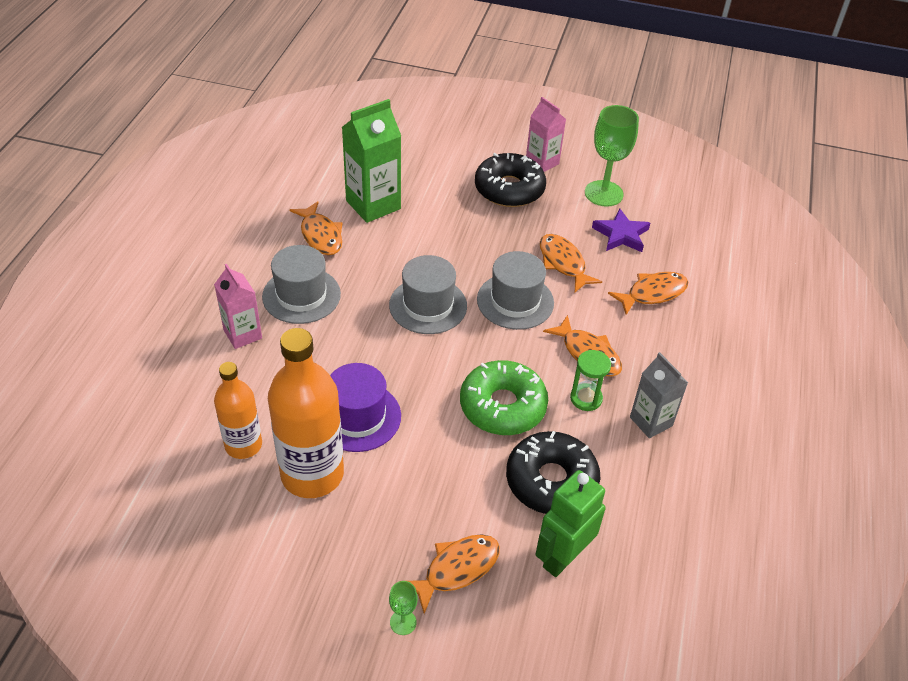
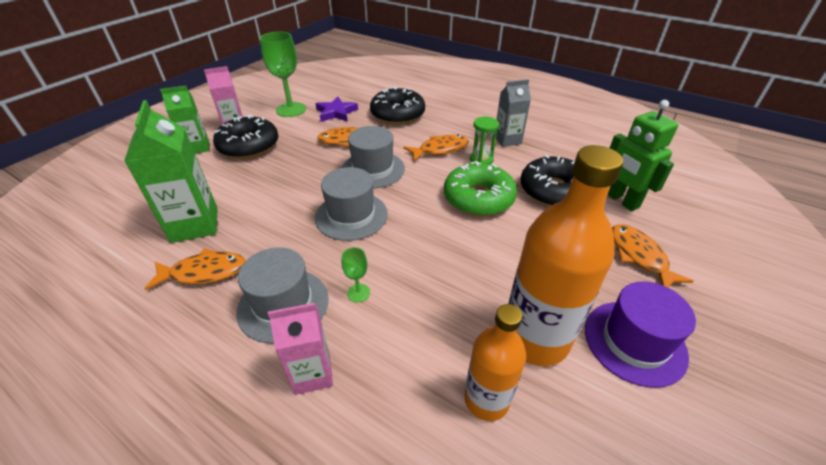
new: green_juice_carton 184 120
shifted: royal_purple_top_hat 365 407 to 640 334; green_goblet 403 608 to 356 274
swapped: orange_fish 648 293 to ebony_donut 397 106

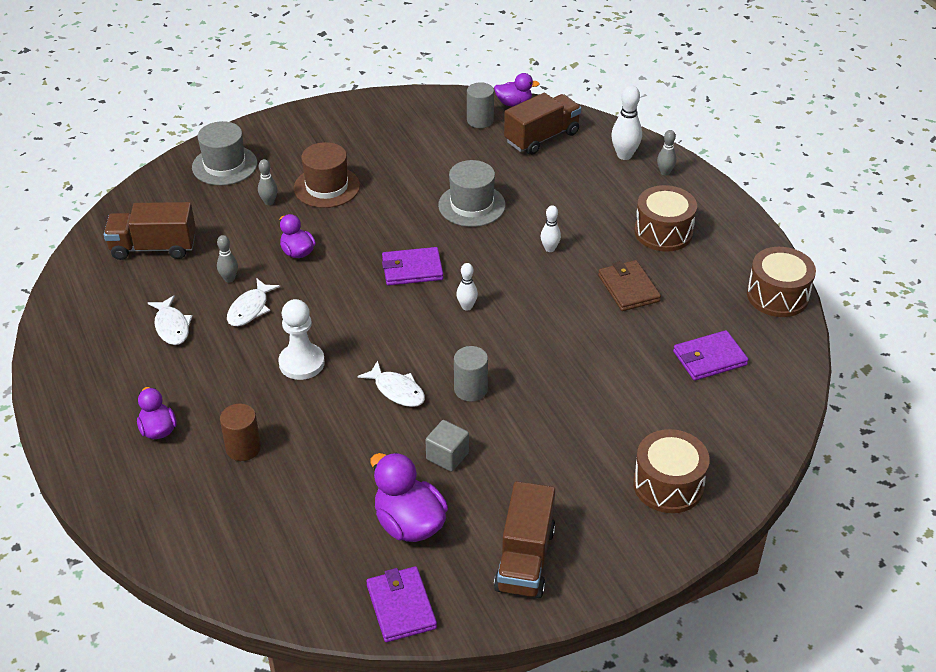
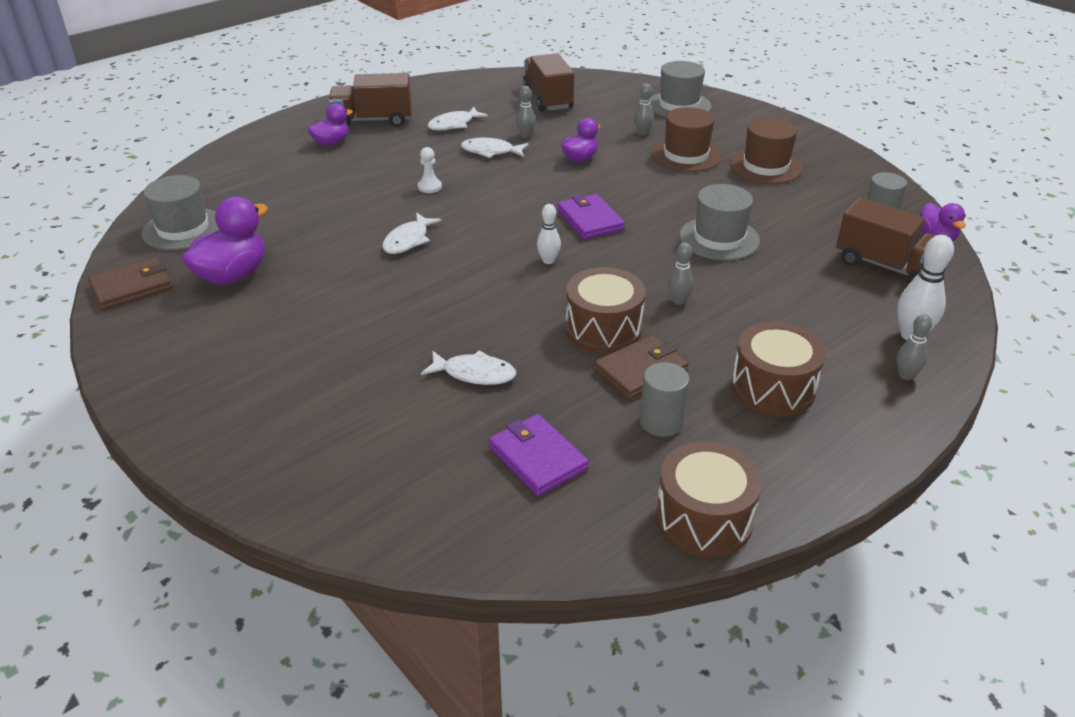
gone: russet_cylinder_shape 240 432; ash-grey_cube 447 446
new: ash-grey_top_hat 180 212; snow-white_fish 468 367; russet_top_hat 766 150
shifted: ash-grey_cylinder_shape 471 374 to 664 399; russet_toy_truck 525 539 to 370 100; russet_drum 671 471 to 605 310
repainted: royal_purple_card_wallet 401 604 to russet_card_wallet 130 283; snow-white_tenpin 551 228 to ash-grey_tenpin 681 273
scaled: snow-white_pawn 301 339 = 430 170 x0.54

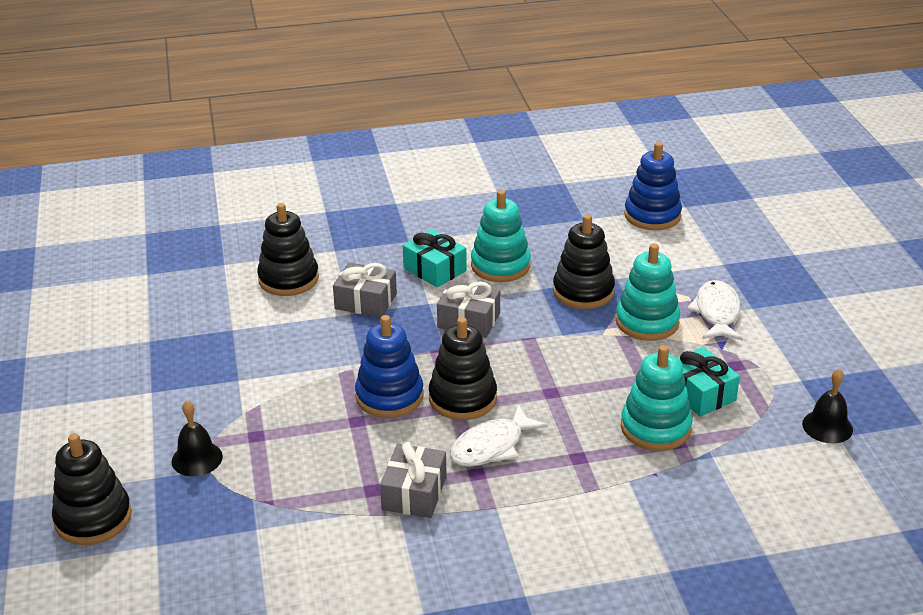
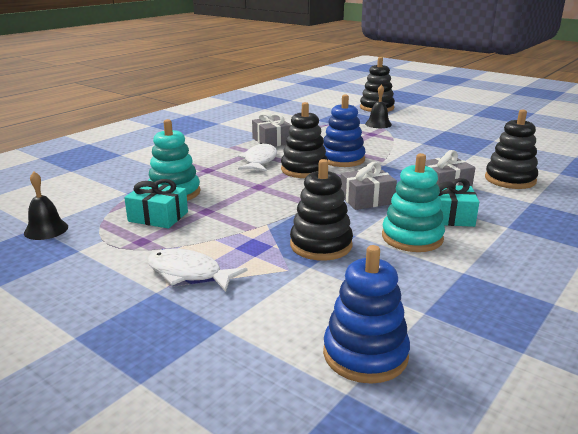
gone: teal_stacking_toy 648 292
rotated: snow-white_fish 715 310 = 197 270 150 degrees clockwise

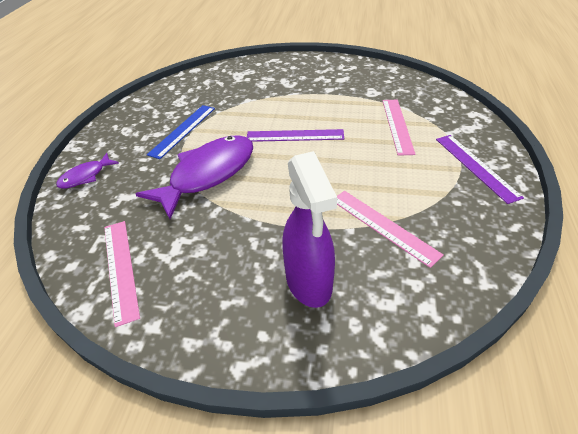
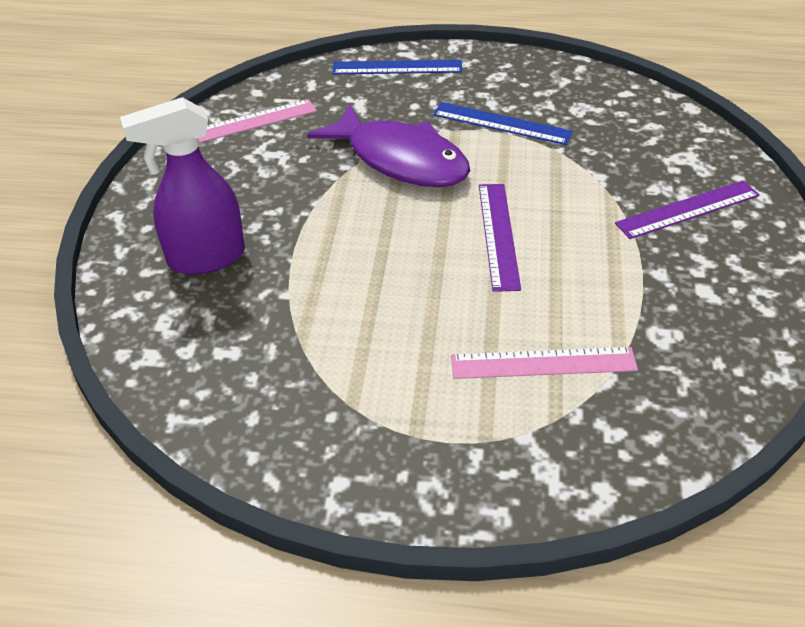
gone: pink_measuring_stick 390 229
shifted: royal_purple_measuring_stick 480 169 to 687 210
swapped: royal_purple_fish 87 171 to blue_measuring_stick 397 67

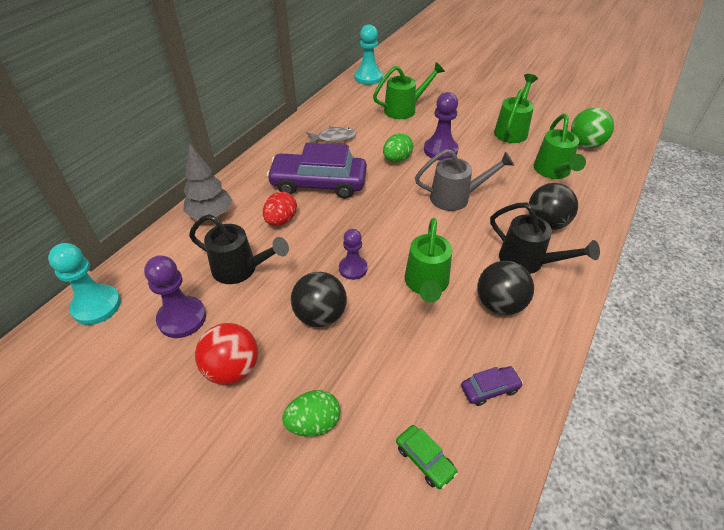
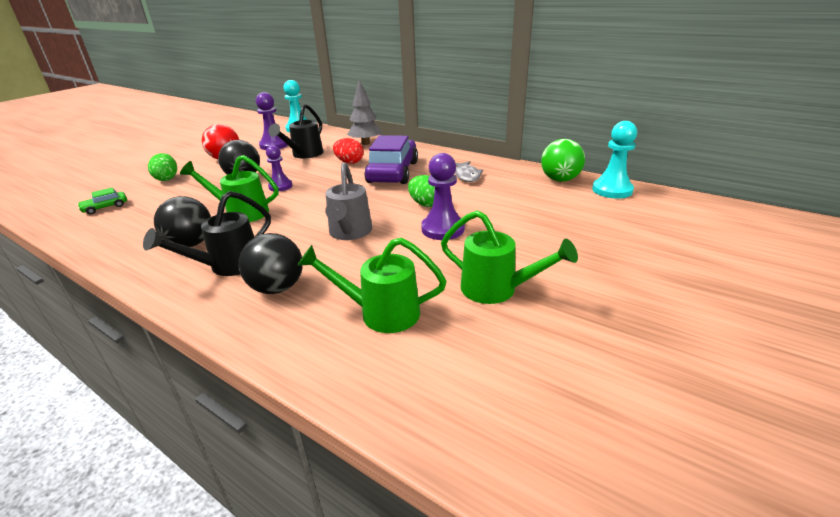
gone: green_sprinkling_can 409 90; royal_purple_automobile 492 386
shifted: green_sphere 592 128 to 563 160

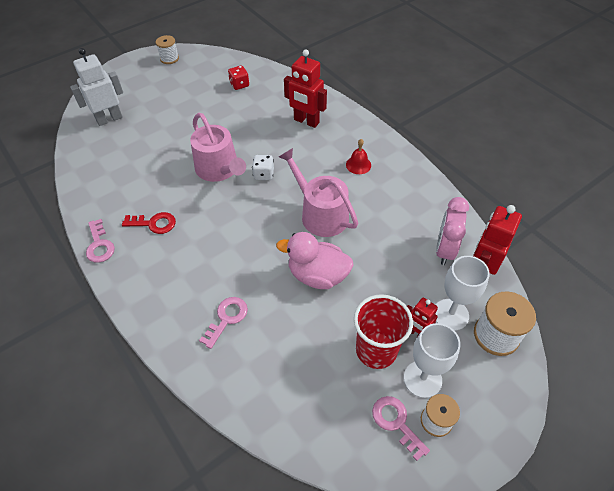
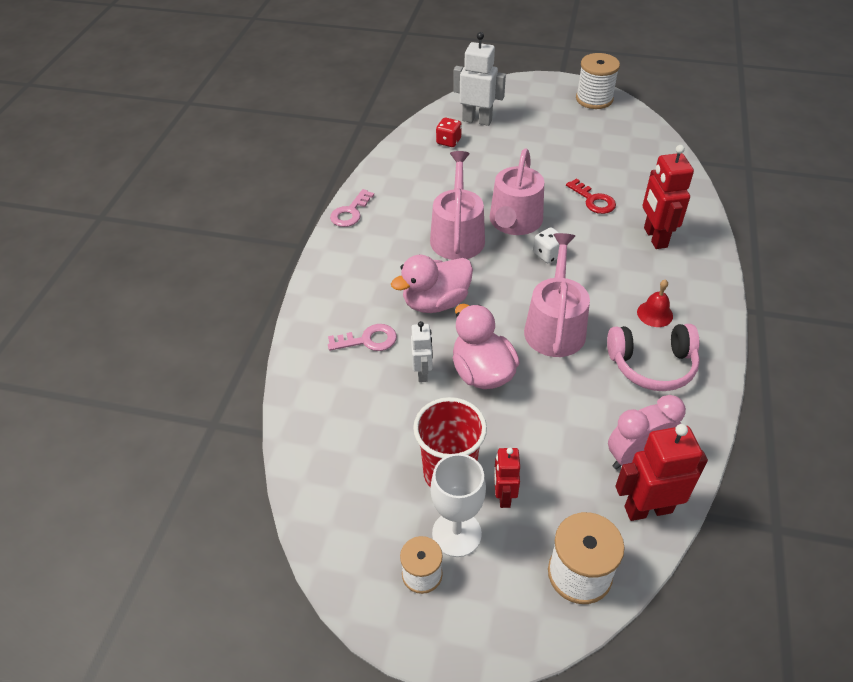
gone: pink_key 401 428; snow-white_goblet 463 293
new: pink_toy_duck 432 284; snow-white_robot 422 351; pink_sprinkling_can 457 205; pink_over-ear_headphones 653 357
shifted: crimson_key 149 223 to 591 196; crimson_die 238 78 to 449 132
scaled: snow-white_reel_of_thread 167 49 = 598 81 x1.58

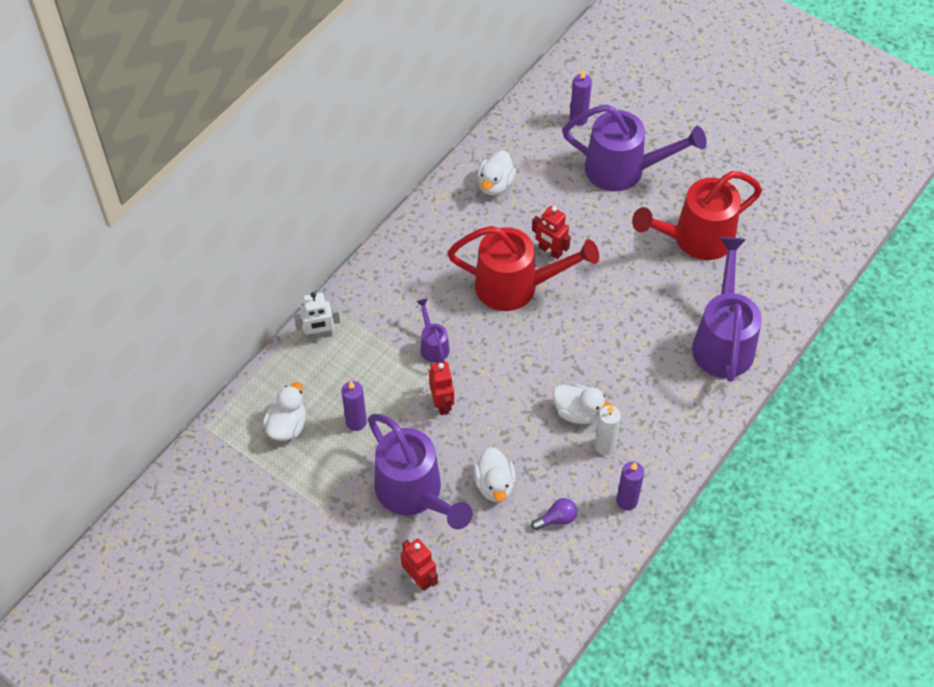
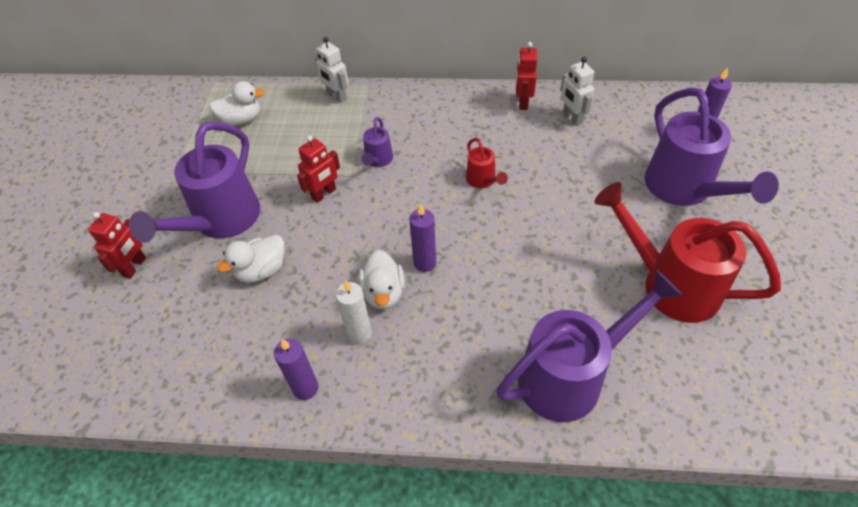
gone: royal_purple_bulb 554 514
shifted: royal_purple_pillar_candle 354 406 to 422 238; crimson_robot 551 232 to 526 76
swapped: snow-white_toy_duck 496 172 to snow-white_robot 577 91
rotated: royal_purple_sprinkling_can 432 331 = 377 142 150 degrees clockwise
scaled: crimson_sprinkling_can 523 268 = 487 163 x0.46

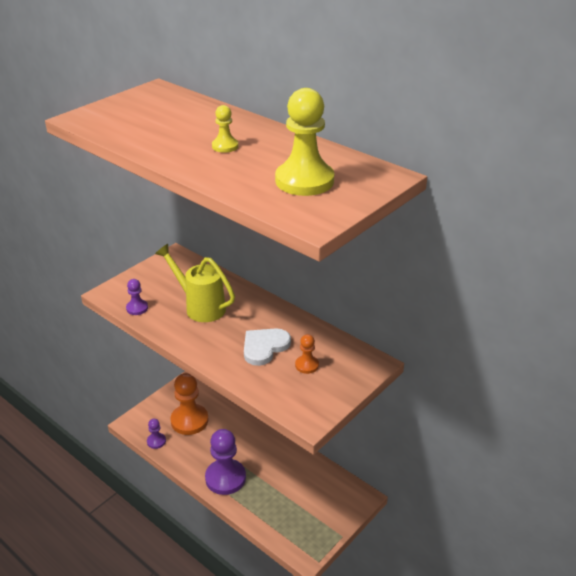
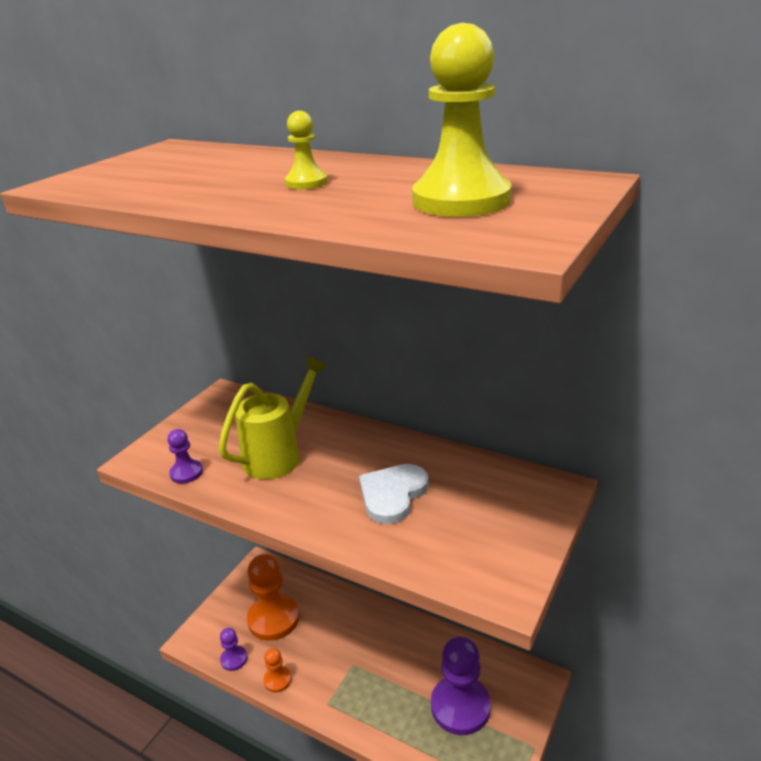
shifted: royal_purple_pawn 225 462 to 461 686; orange_pawn 307 354 to 277 670
rotated: bright_yellow_sprinkling_can 195 283 = 273 417 105 degrees clockwise

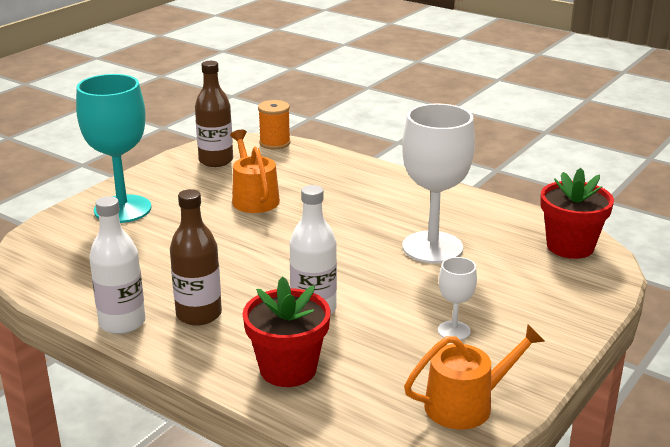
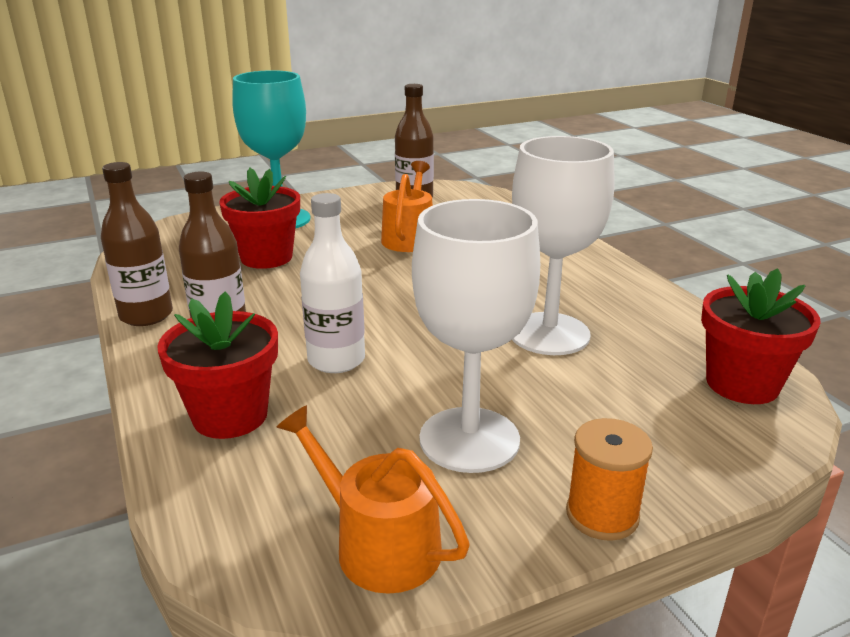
new: crimson_plant_pot 259 218
shifted: orange_reel_of_thread 274 124 to 609 479
repainted: snow-white_drink_bottle 117 265 to russet_drink_bottle 137 244
rotated: orange_sprinkling_can 474 377 = 373 499 150 degrees counterclockwise
scaled: snow-white_goblet 457 298 = 476 336 x2.13

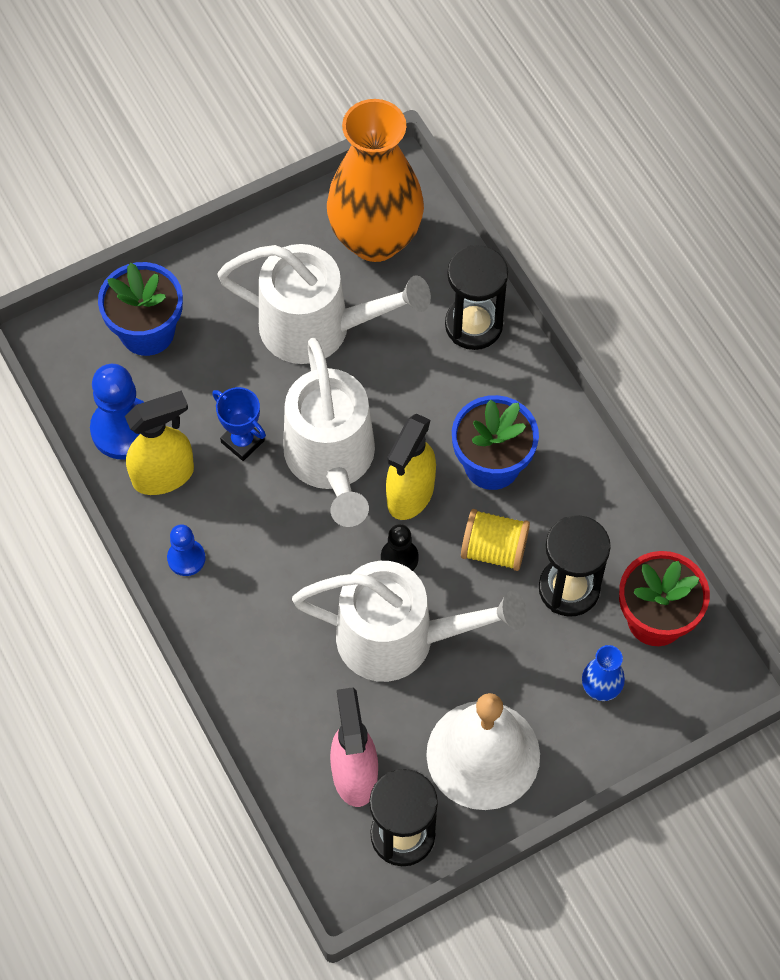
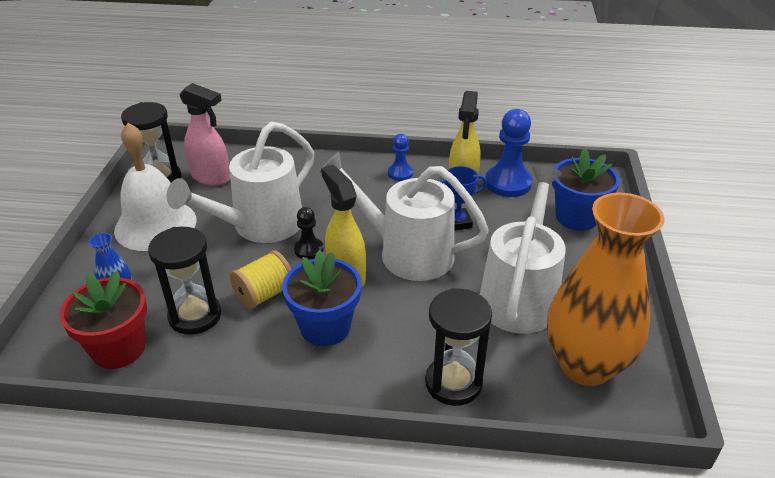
rotated: snow-white_sprinkling_can 324 304 = 523 250 150 degrees clockwise

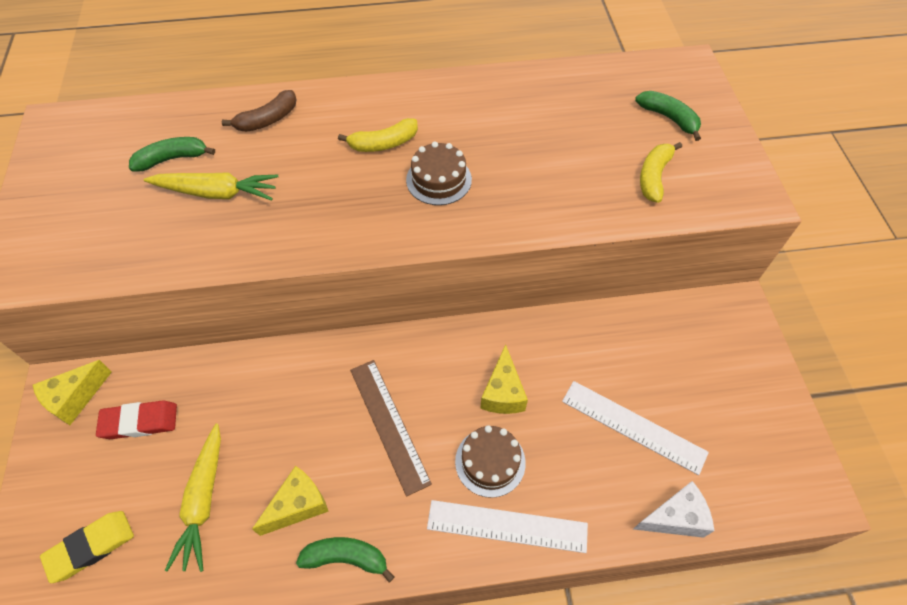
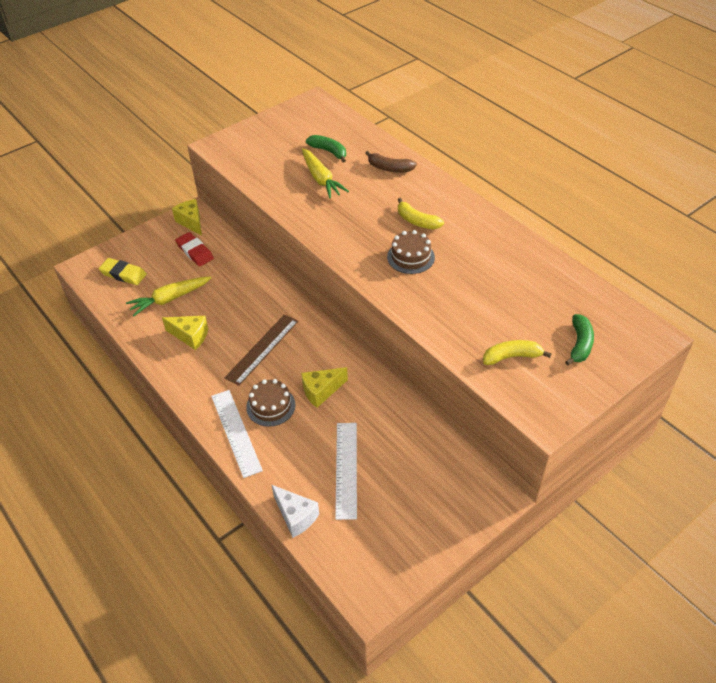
gone: green_banana_fruit 345 559
rotated: bright_yellow_cheese_wedge 72 392 = 187 217 45 degrees clockwise

